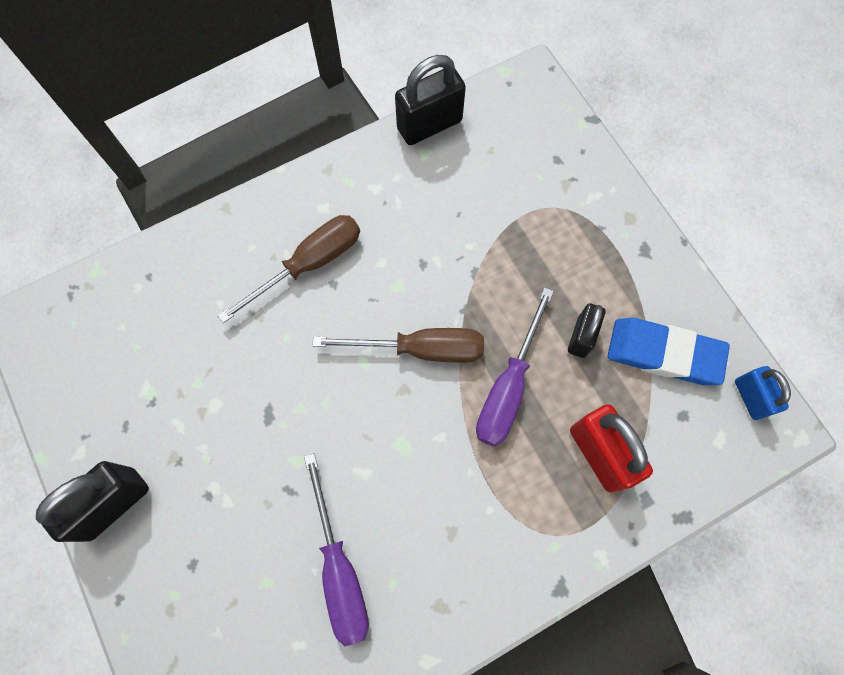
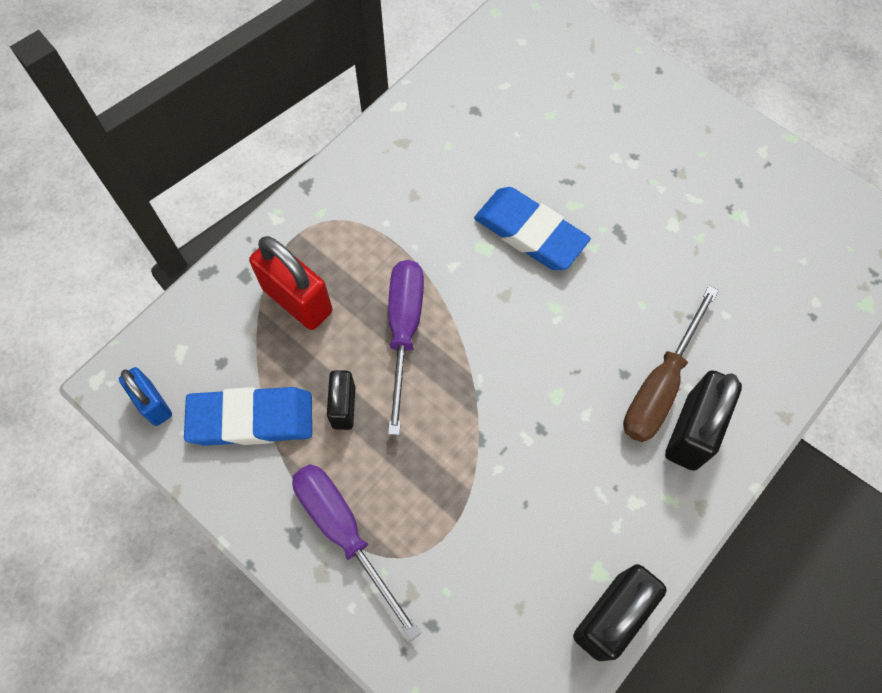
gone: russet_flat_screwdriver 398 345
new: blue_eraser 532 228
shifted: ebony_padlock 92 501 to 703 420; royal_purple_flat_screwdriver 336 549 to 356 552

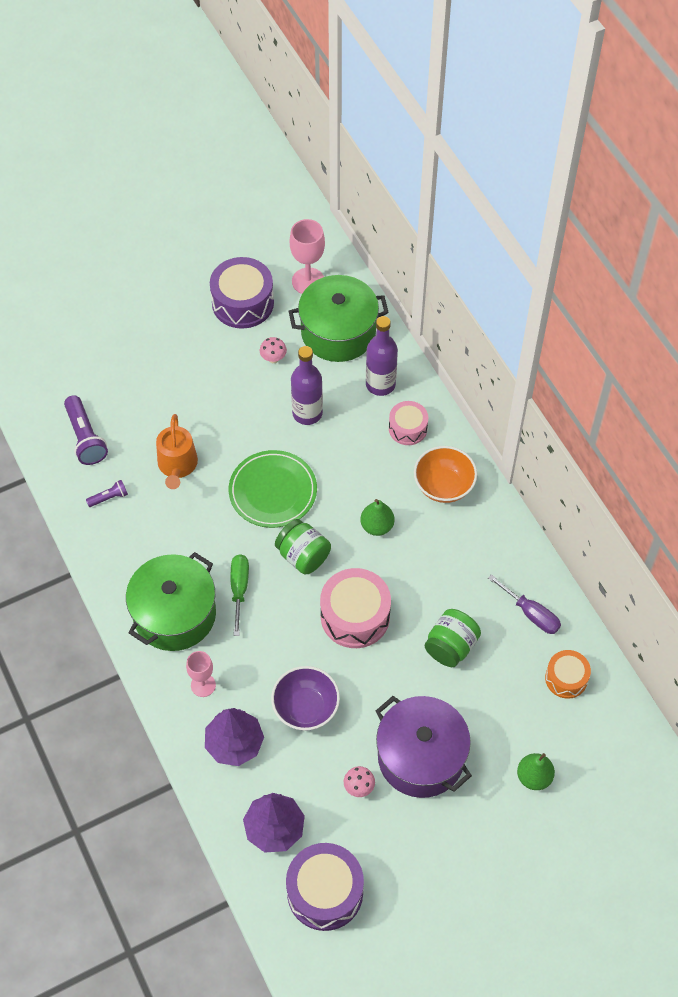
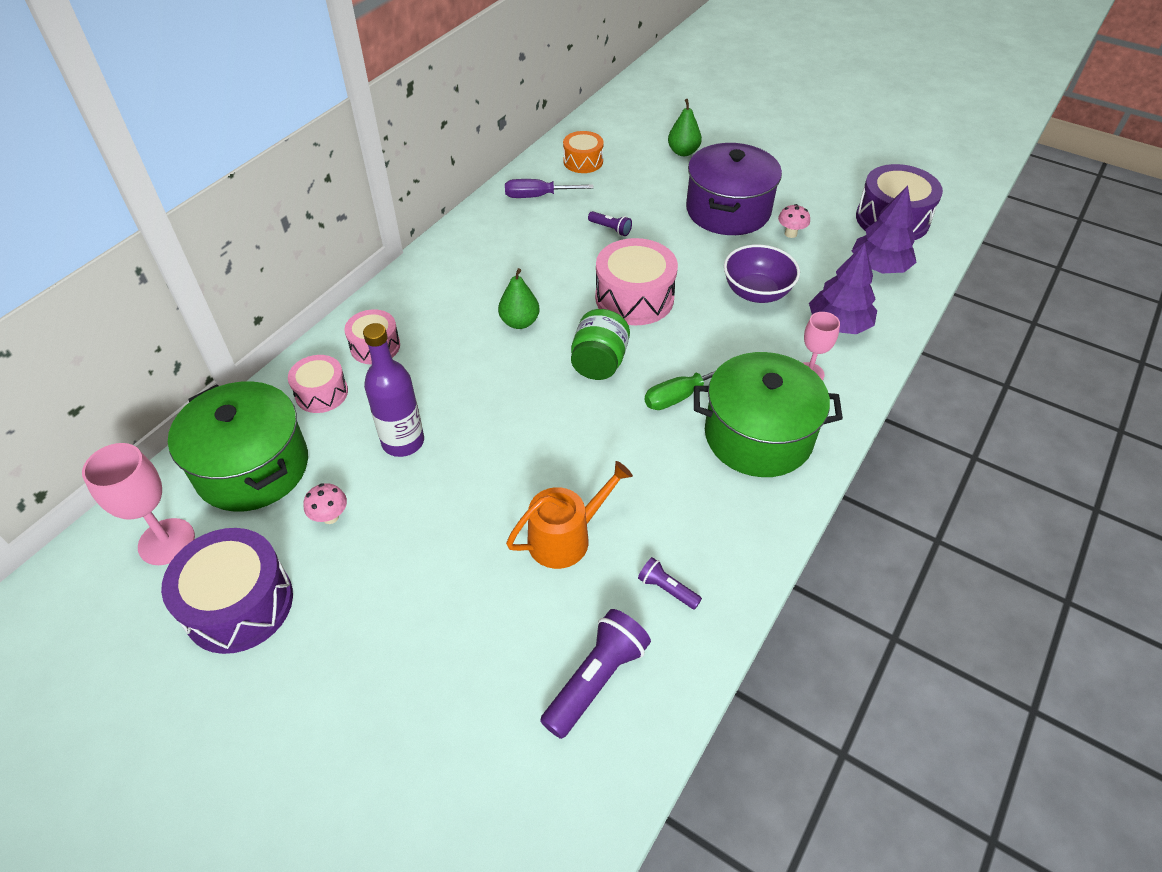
gone: green_plate 273 489; orange_serving_bowl 445 474
swapped: royal_purple_drink_bottle 382 356 to pink_drum 318 384; green_preserve_jar 453 638 to royal_purple_torch 610 223
rotated: royal_purple_flat_screwdriver 524 604 = 549 188 105 degrees counterclockwise

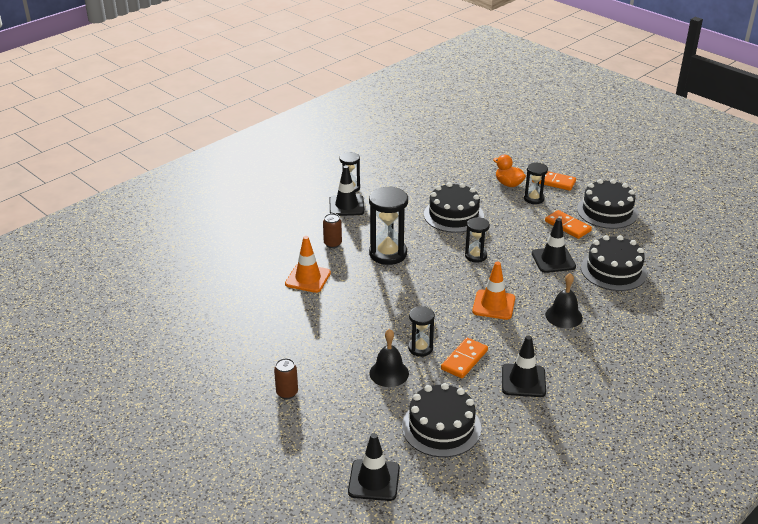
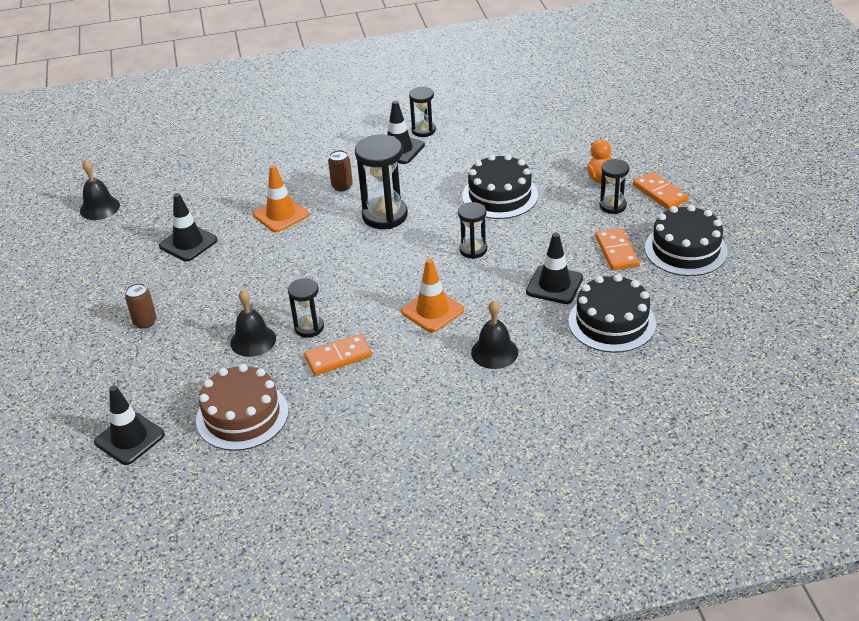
new: ebony_hand_bell 100 189
shifted: ebony_safety_cone 524 366 to 188 227
repainted: ebony_cake 441 420 to russet_cake 242 407

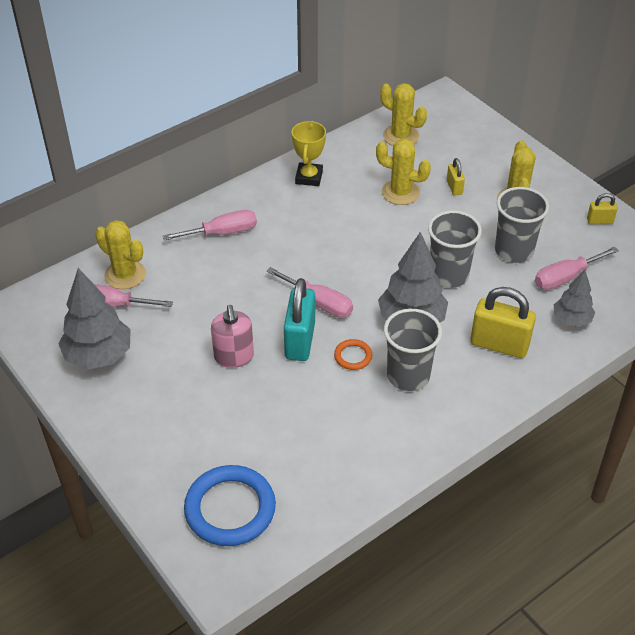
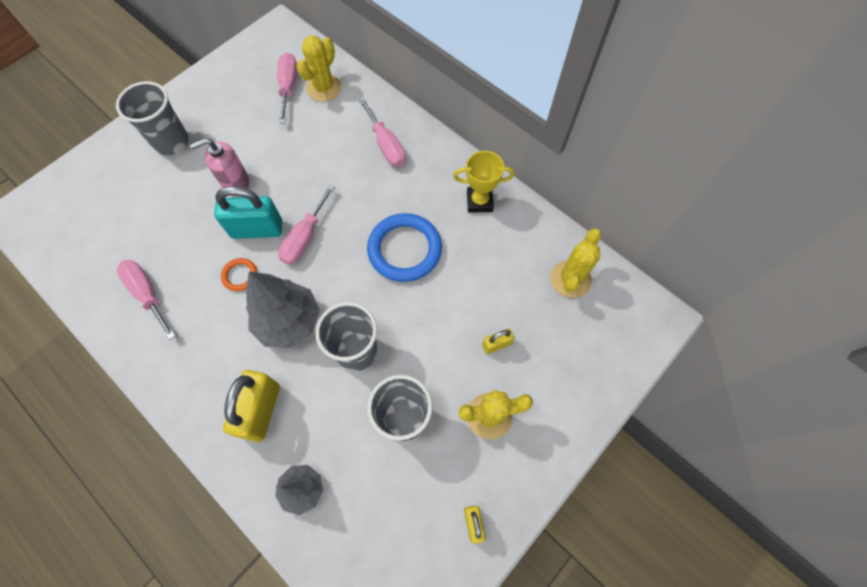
gone: ash-grey_tree 94 319; bright_yellow_prickly_plant 403 172
shifted: blue_torus 230 505 to 404 247; ash-grey_cup 413 349 to 152 118; pink_flat_screwdriver 577 268 to 146 300

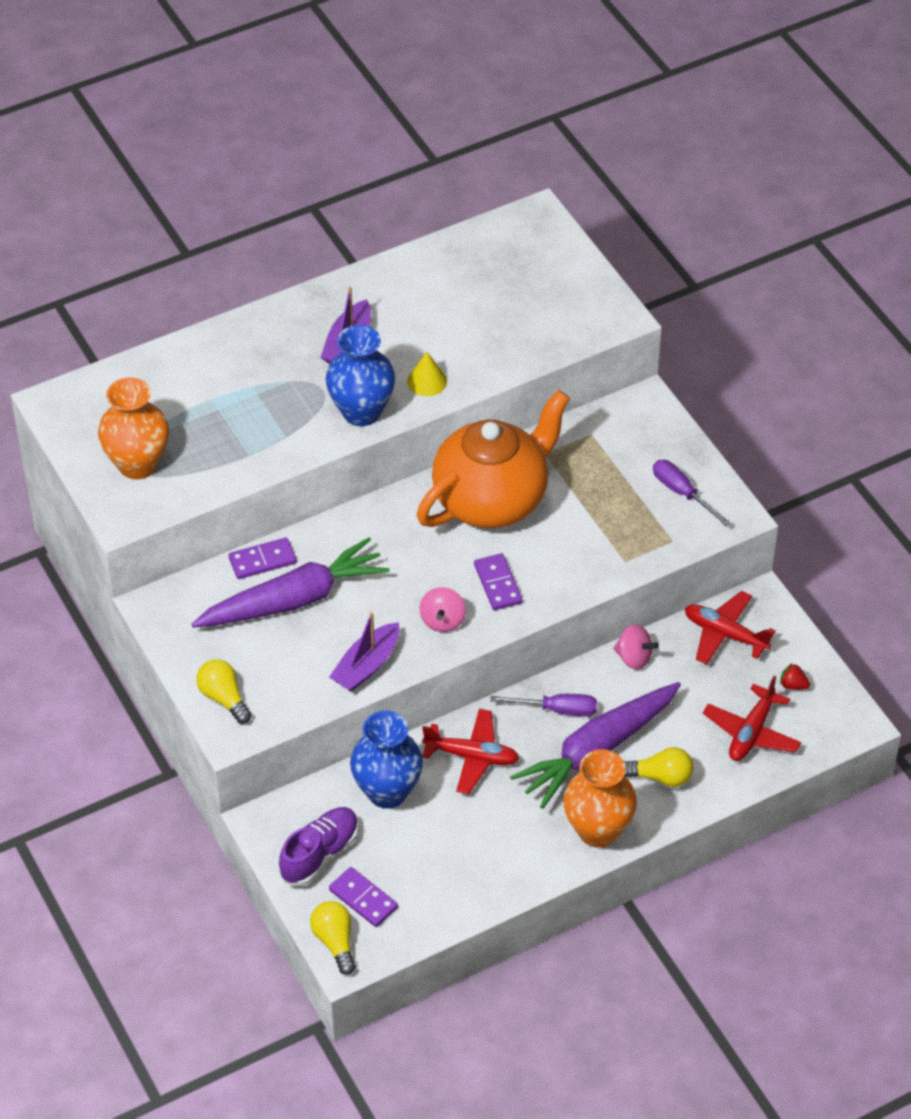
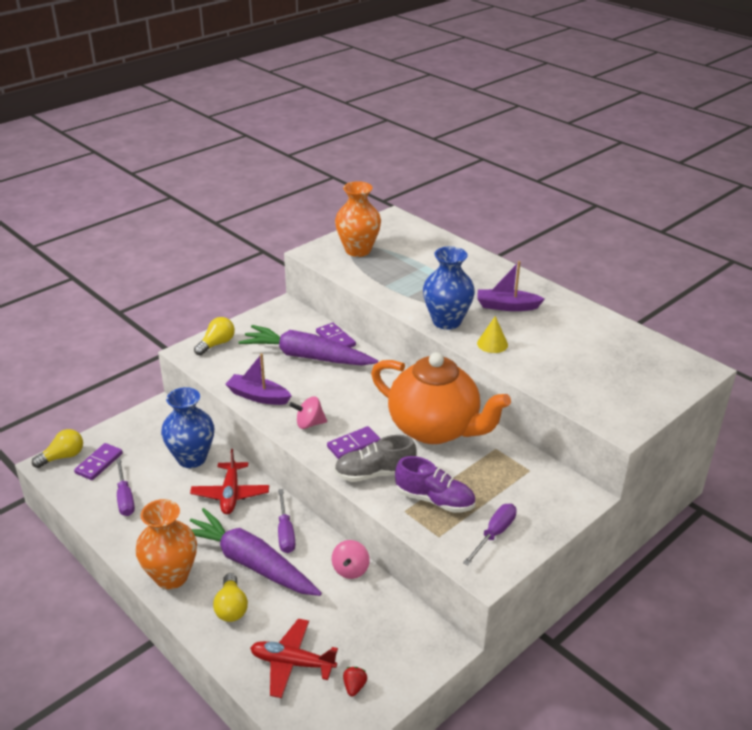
gone: crimson_toy_plane 730 627
new: royal_purple_flat_screwdriver 125 487; ash-grey_shoe 375 458
shifted: royal_purple_shoe 319 846 to 435 484
rotated: royal_purple_root_vegetable 290 582 = 308 345 150 degrees clockwise

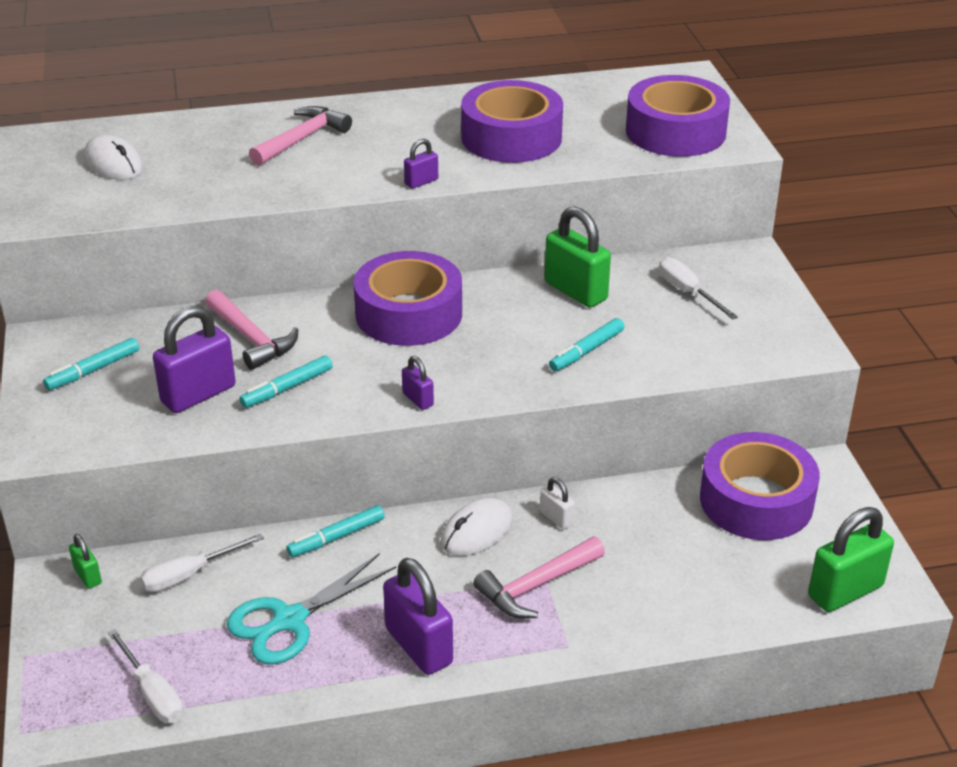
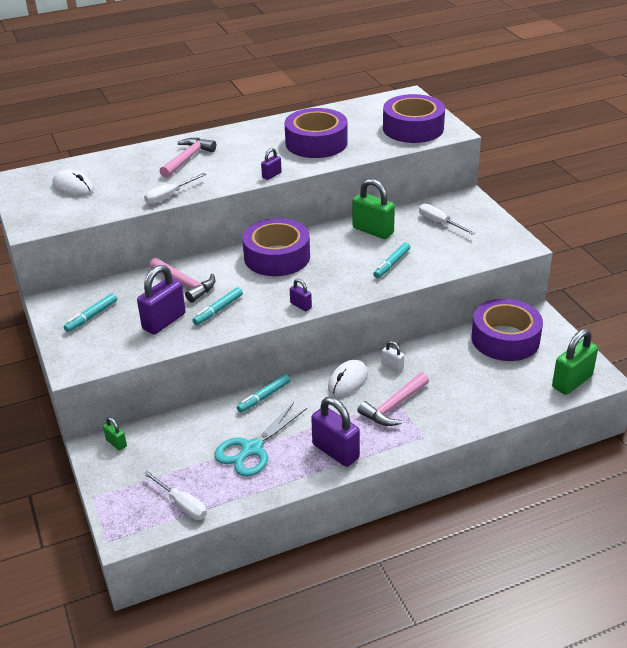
shifted: snow-white_flat_screwdriver 202 562 to 175 188

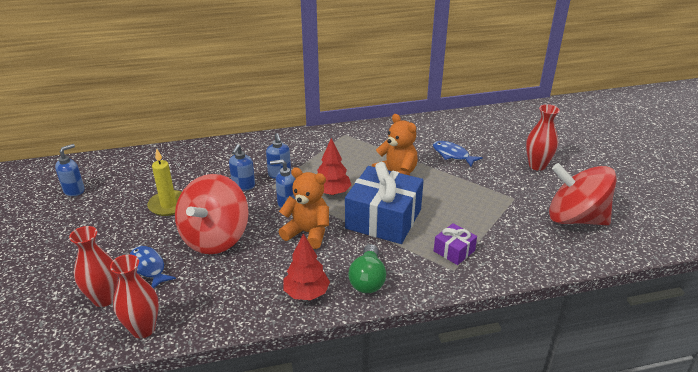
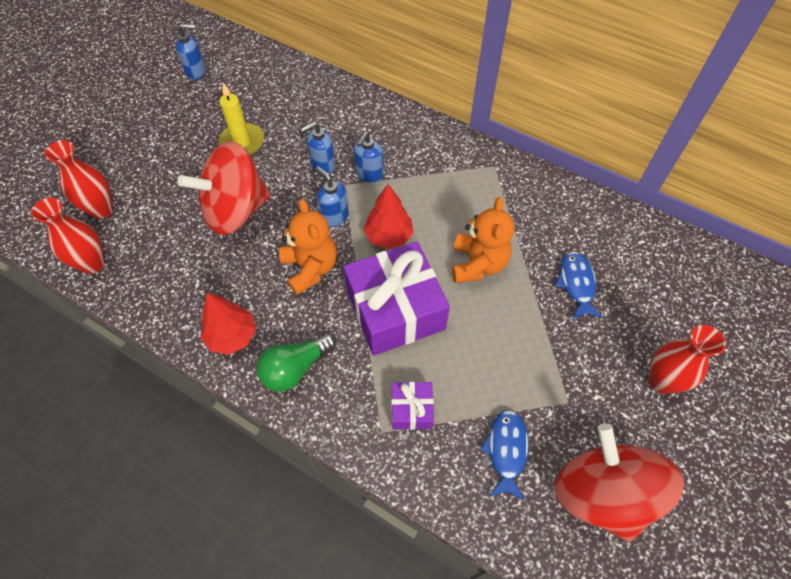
shifted: blue_fish 153 267 to 504 455
repainted: blue_gift 384 203 to royal_purple_gift 396 298

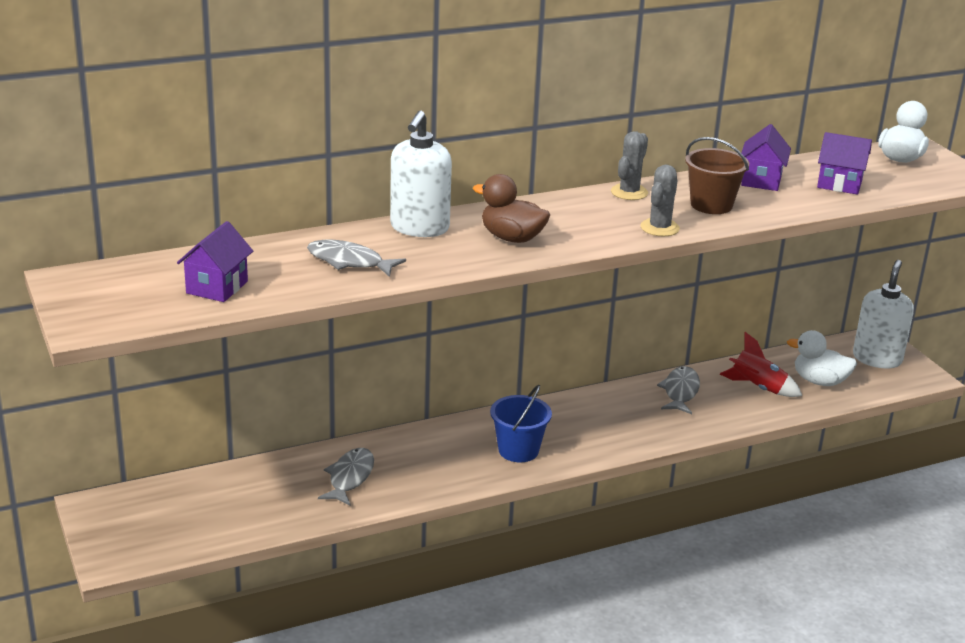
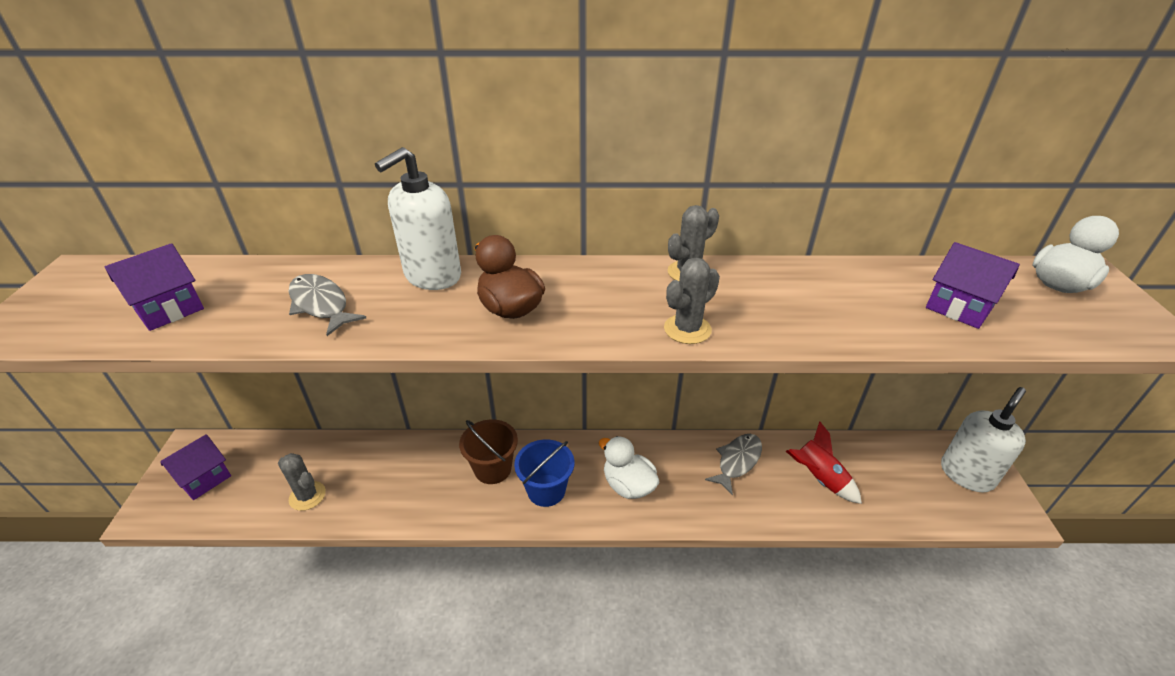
gone: ash-grey_fish 346 476
new: ash-grey_prickly_plant 302 482
shifted: russet_pail 717 175 to 488 451; royal_purple_house 766 157 to 195 467; snow-white_toy_duck 822 358 to 629 467

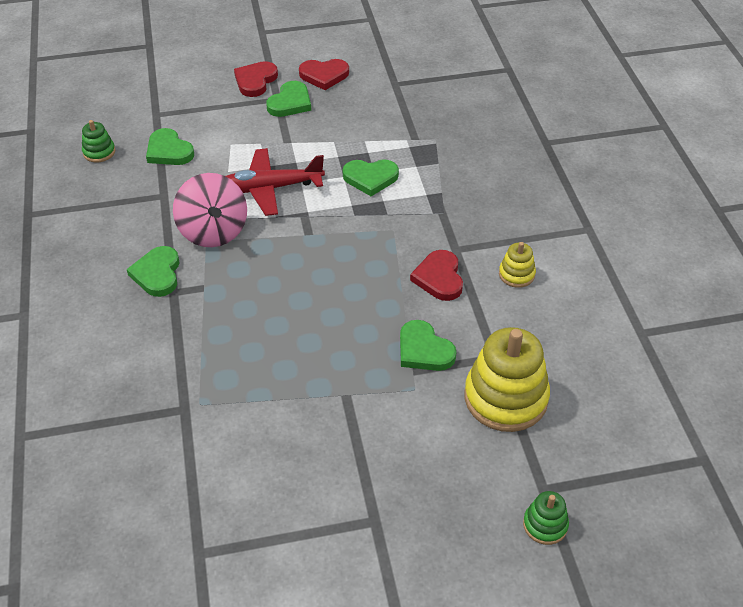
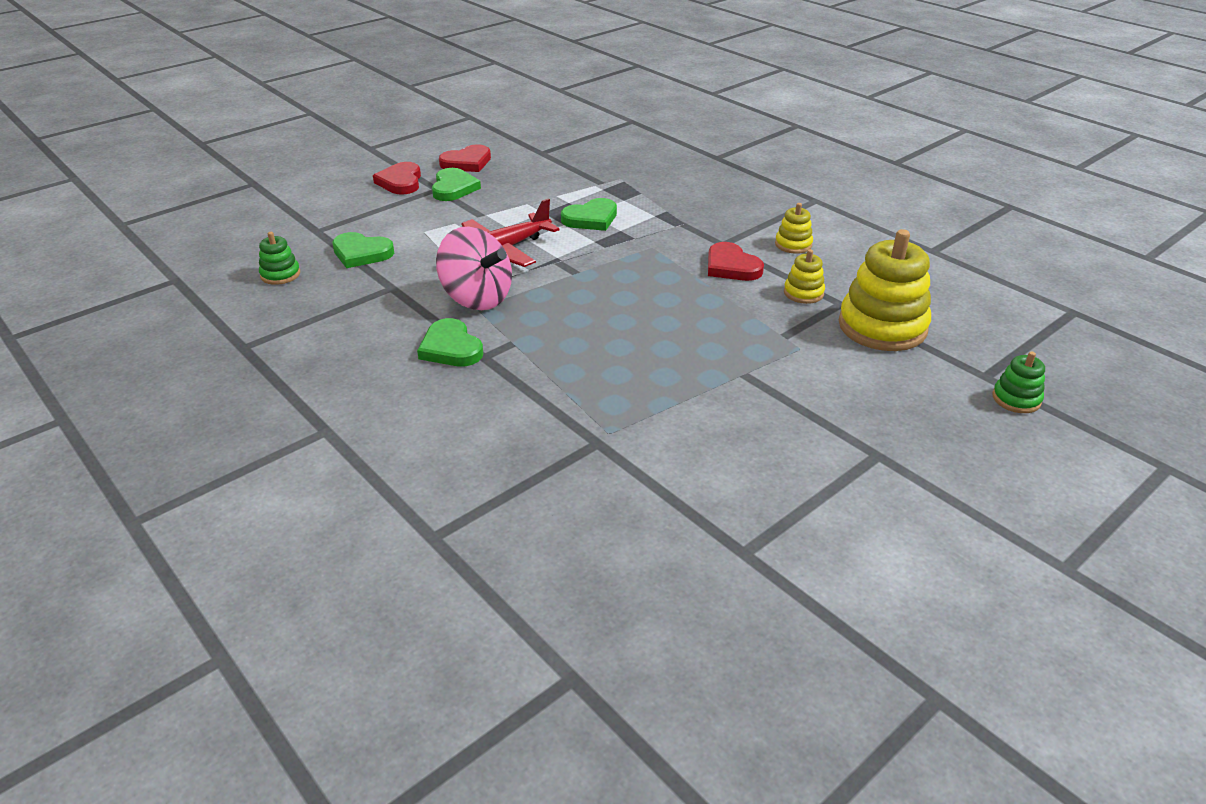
gone: green_heart 428 345
new: bright_yellow_stacking_toy 804 276

